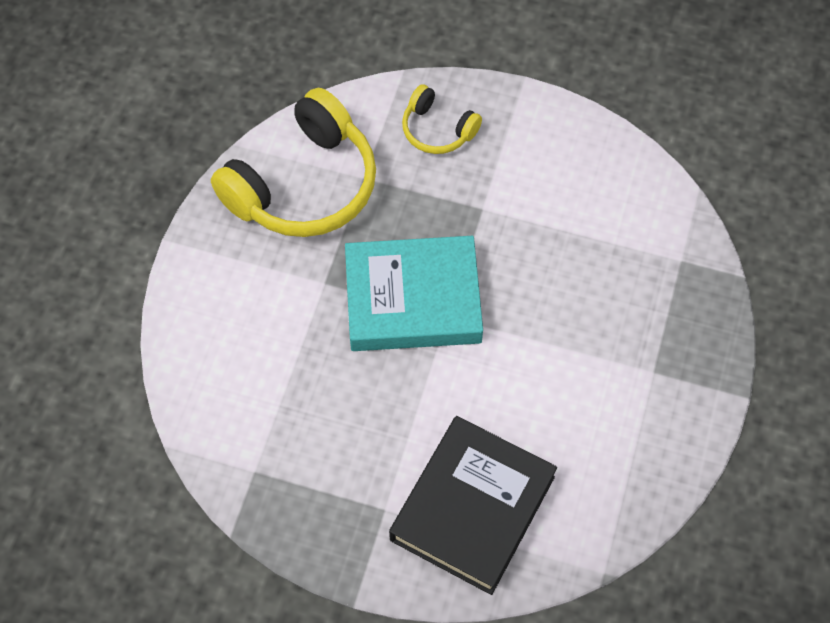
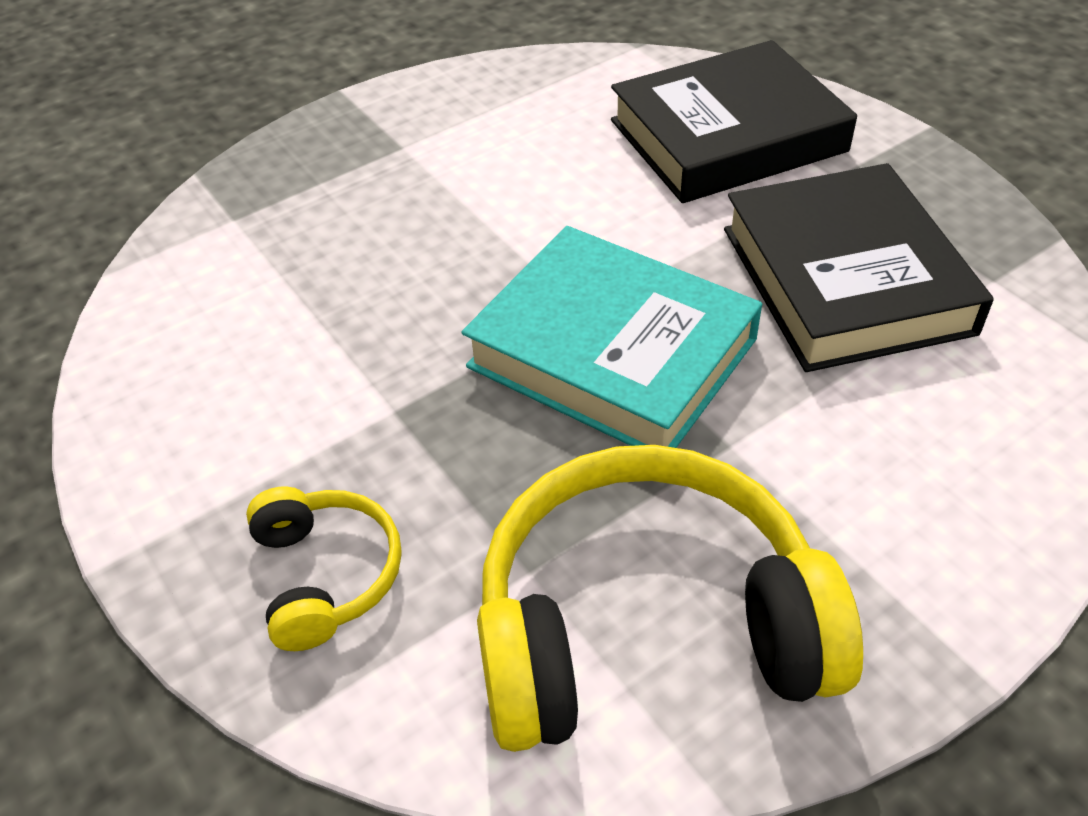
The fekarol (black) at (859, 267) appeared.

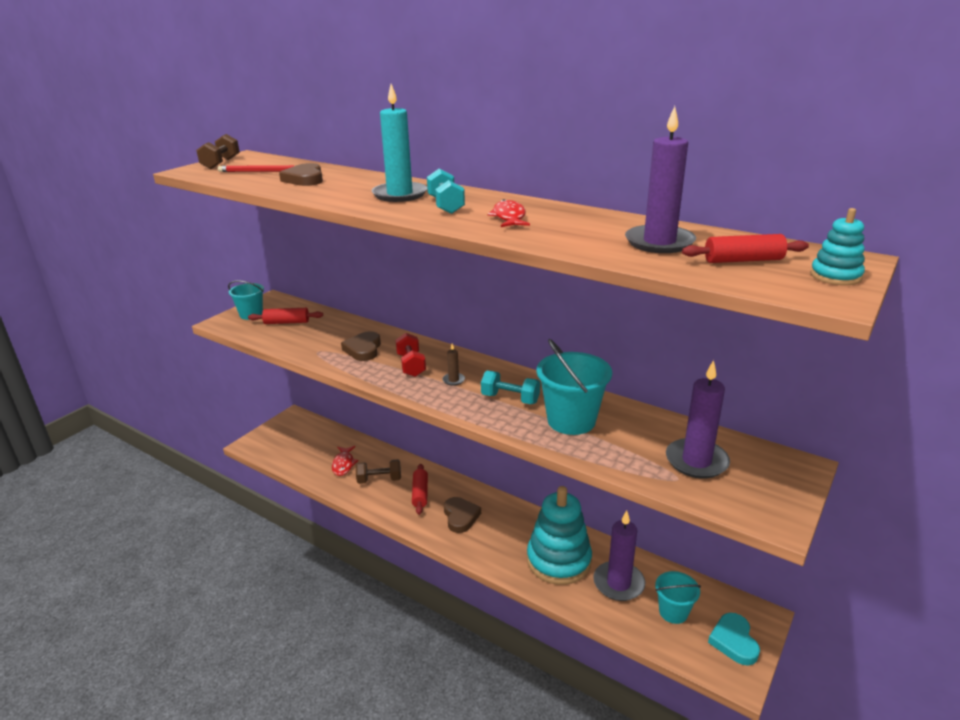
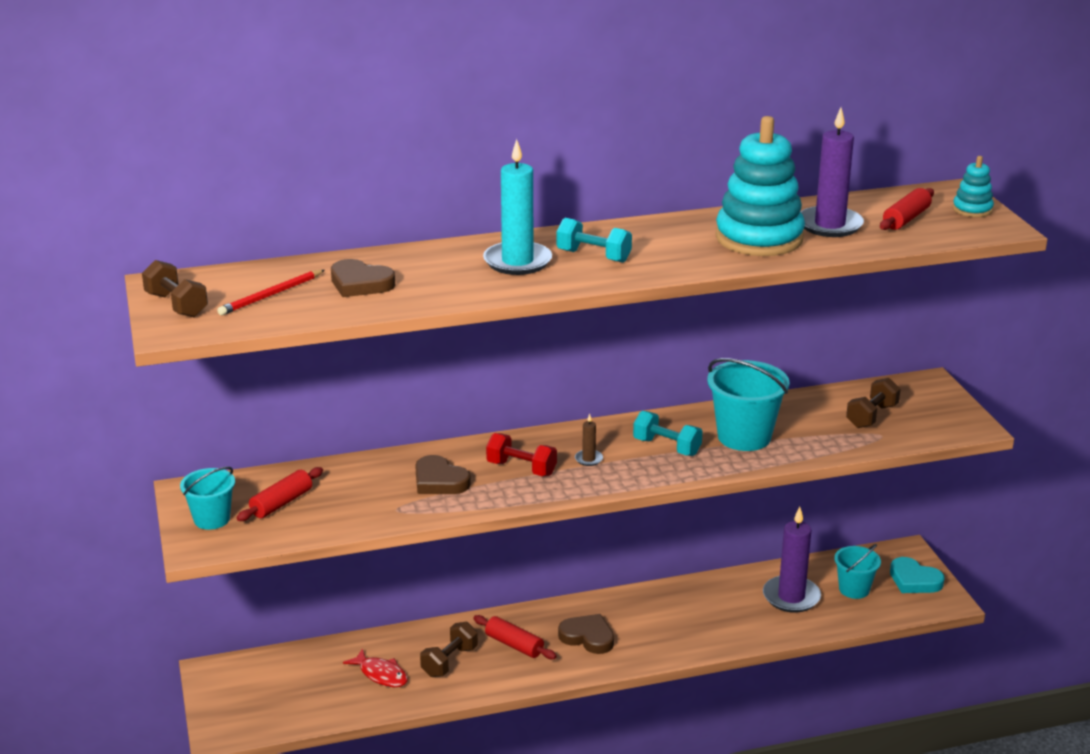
The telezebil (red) at (508, 213) disappeared.
The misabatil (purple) at (698, 419) was replaced by the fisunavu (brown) at (873, 403).
The fisunavu (turquoise) at (510, 387) turned 60 degrees clockwise.
The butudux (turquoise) moved from (559, 535) to (760, 186).

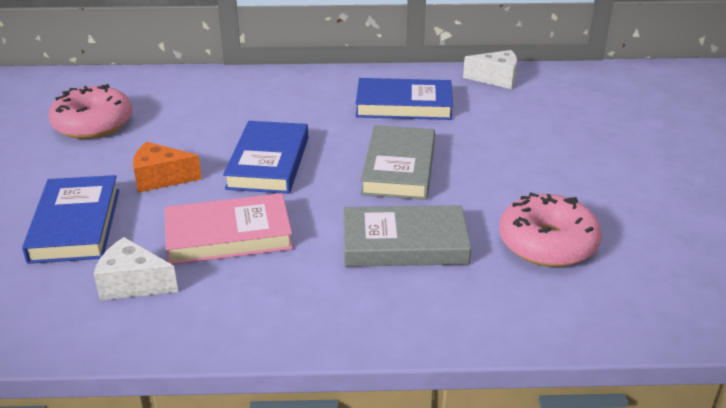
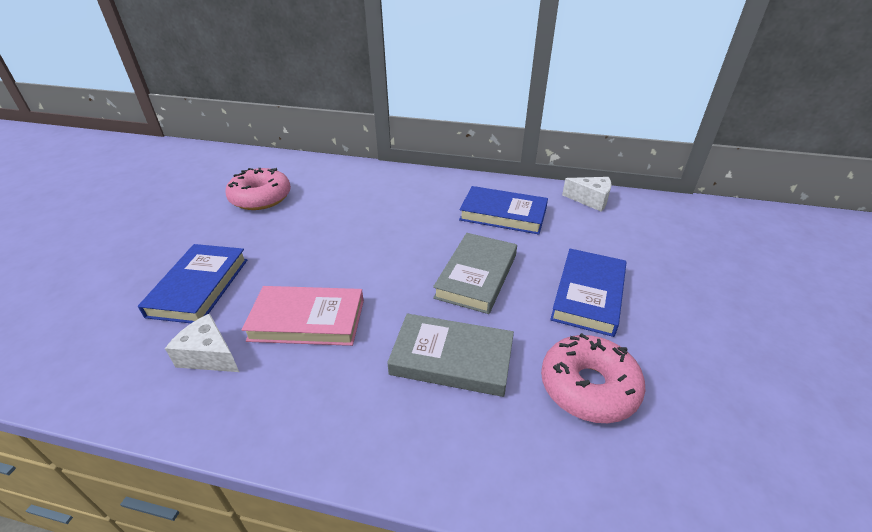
The fekarol (blue) moved from (265, 157) to (588, 293).
The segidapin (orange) at (167, 167) disappeared.

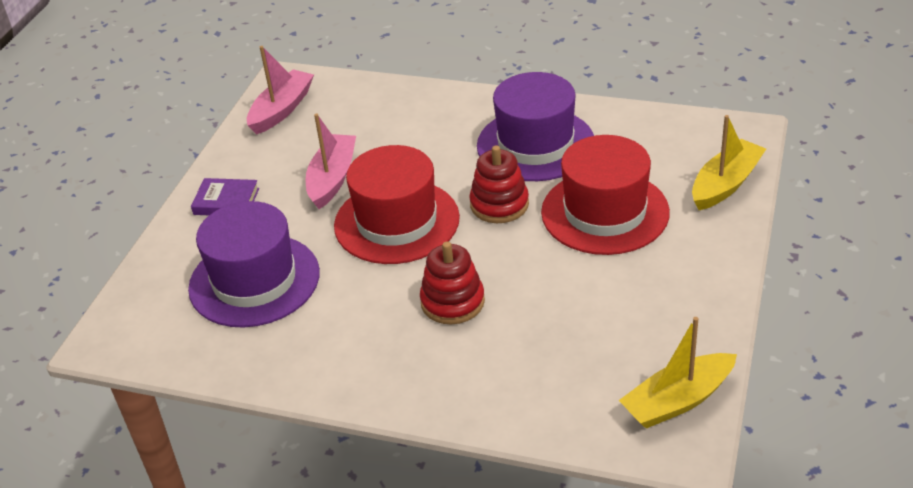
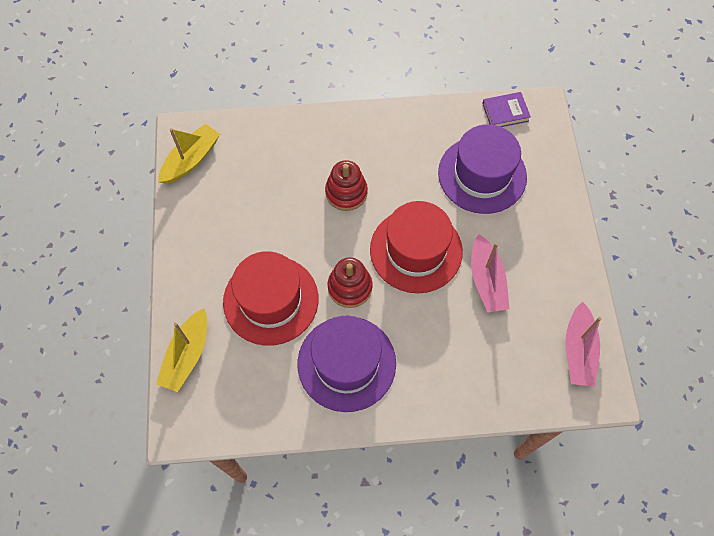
The fekarol (purple) moved from (225, 196) to (506, 109).

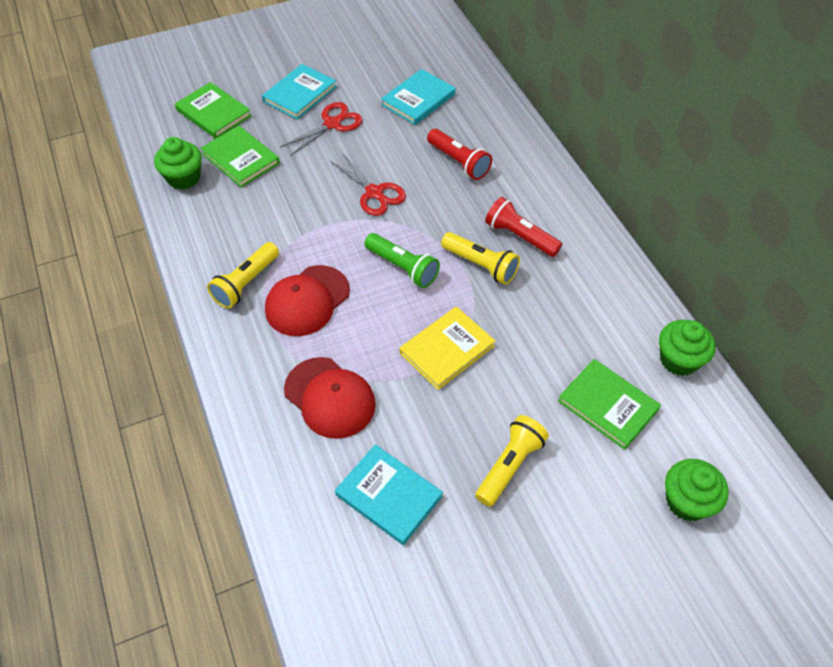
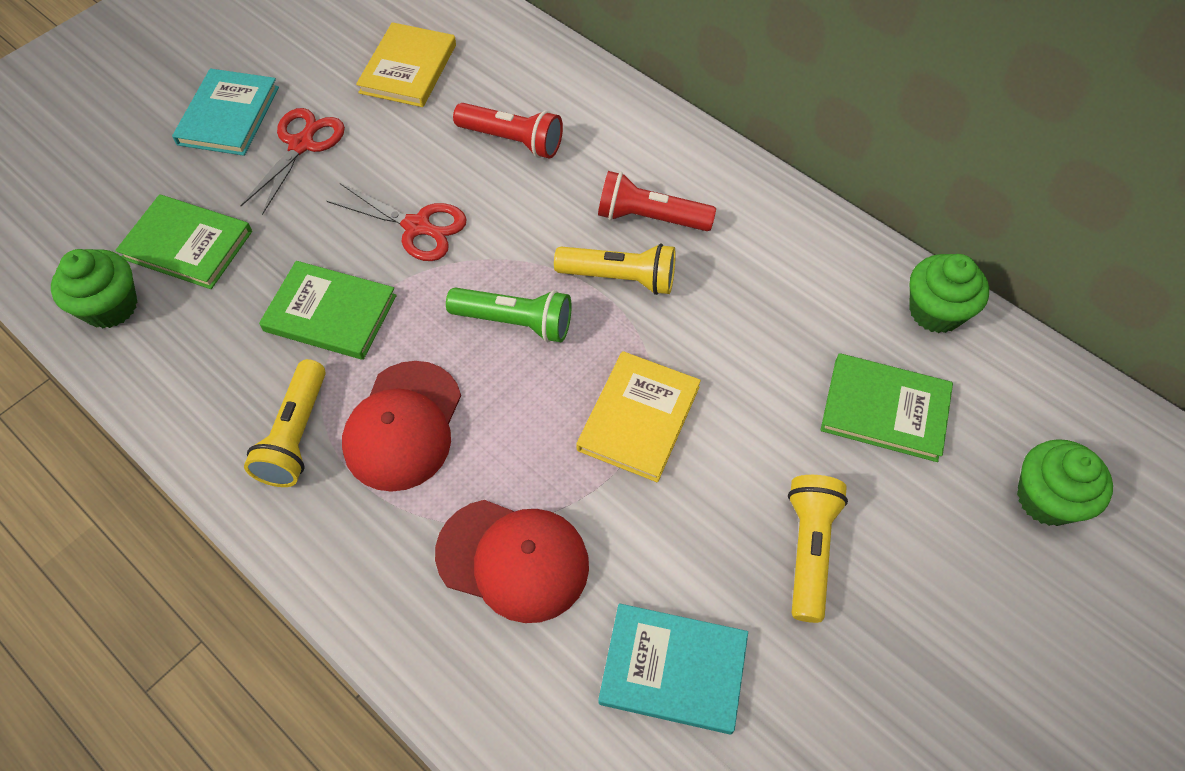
The fekarol (turquoise) at (418, 97) became the fekarol (yellow) at (406, 64).
The fekarol (green) moved from (213, 110) to (328, 310).

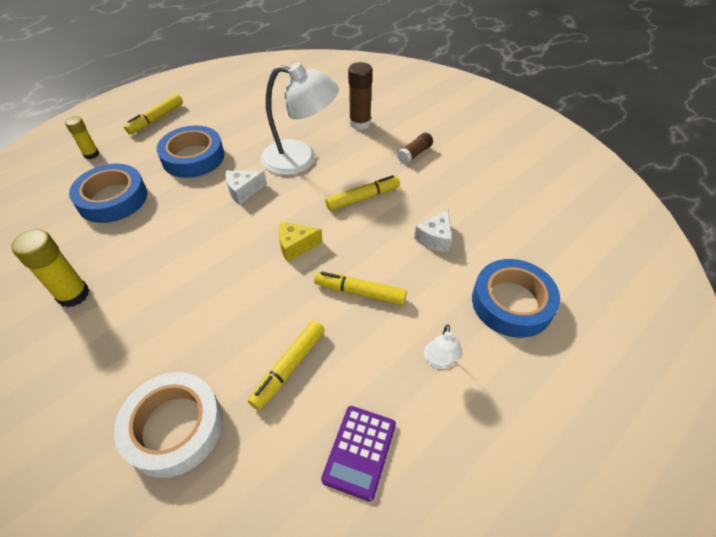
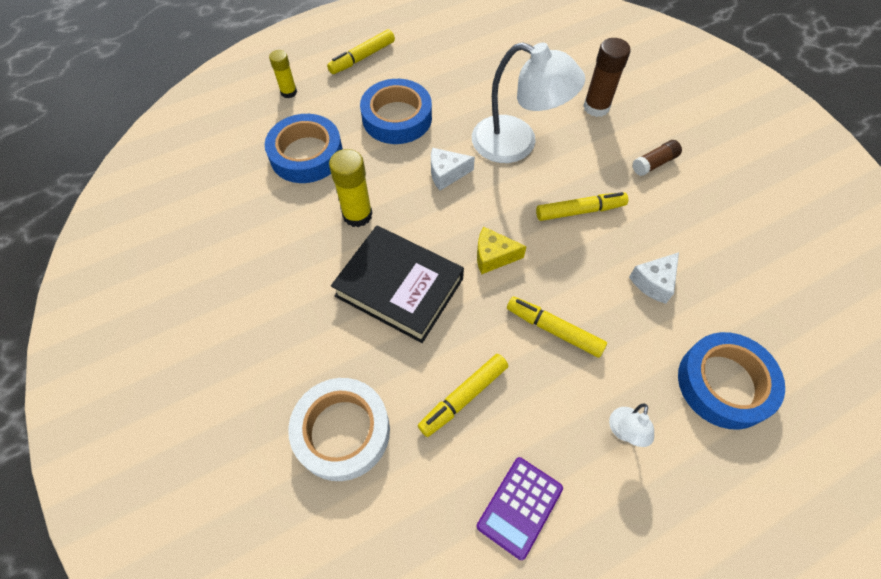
The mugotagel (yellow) moved from (50, 268) to (351, 188).
The fekarol (black) at (397, 284) appeared.

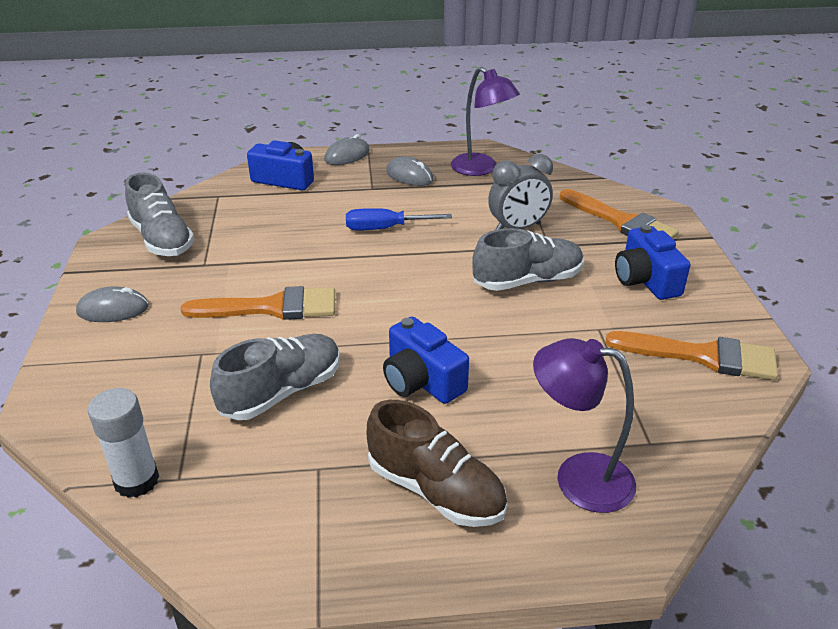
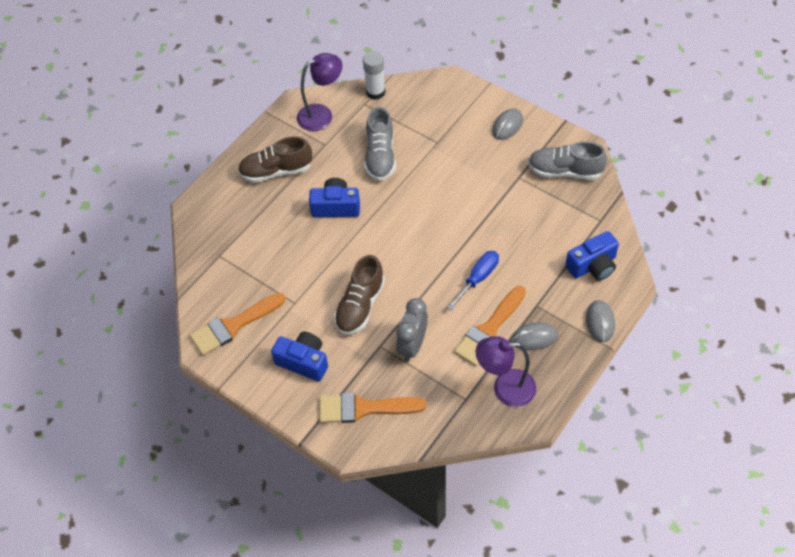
The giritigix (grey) at (528, 259) became the giritigix (brown) at (359, 295).
The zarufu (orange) moved from (258, 303) to (490, 326).
The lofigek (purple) moved from (584, 425) to (319, 92).

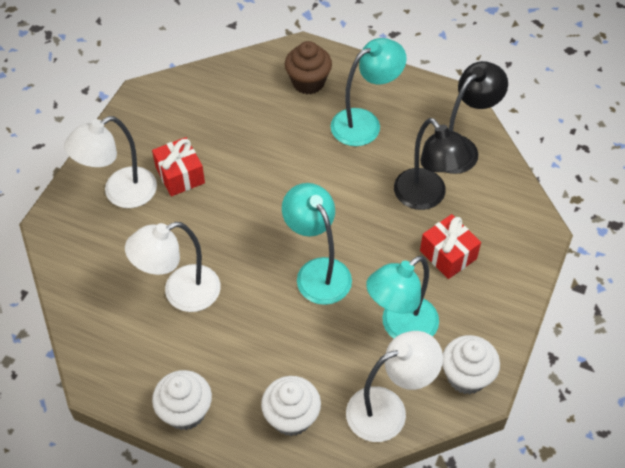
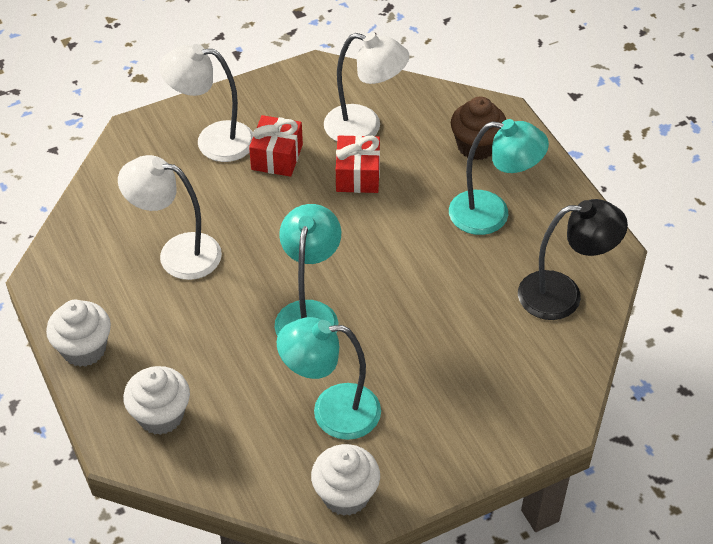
The lofigek (black) at (433, 164) disappeared.
The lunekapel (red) moved from (450, 246) to (358, 164).
The lofigek (white) moved from (394, 386) to (366, 86).

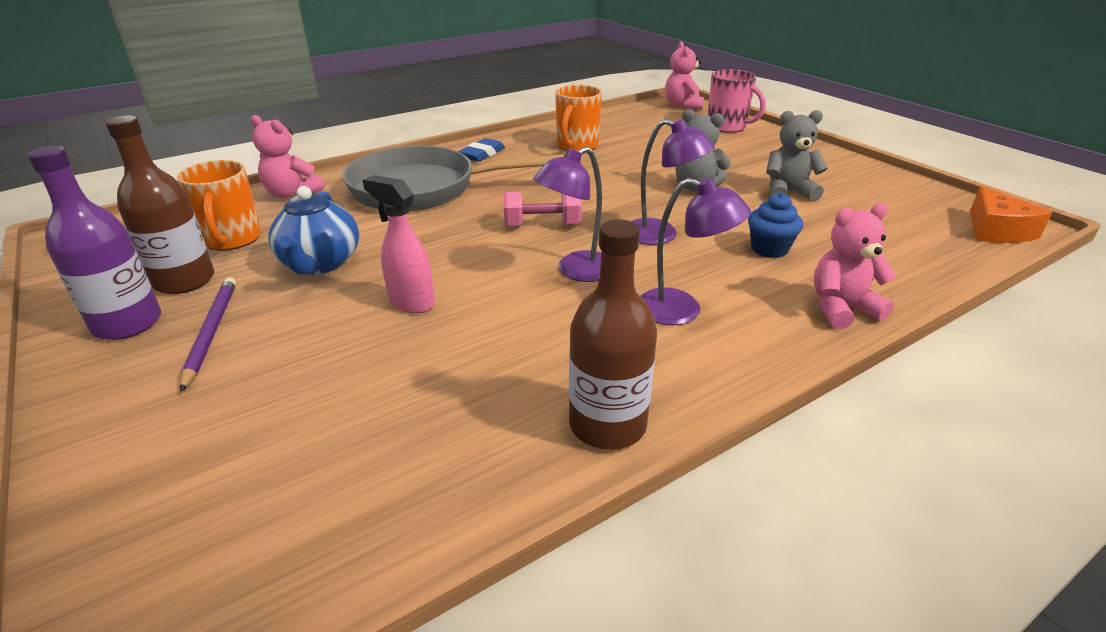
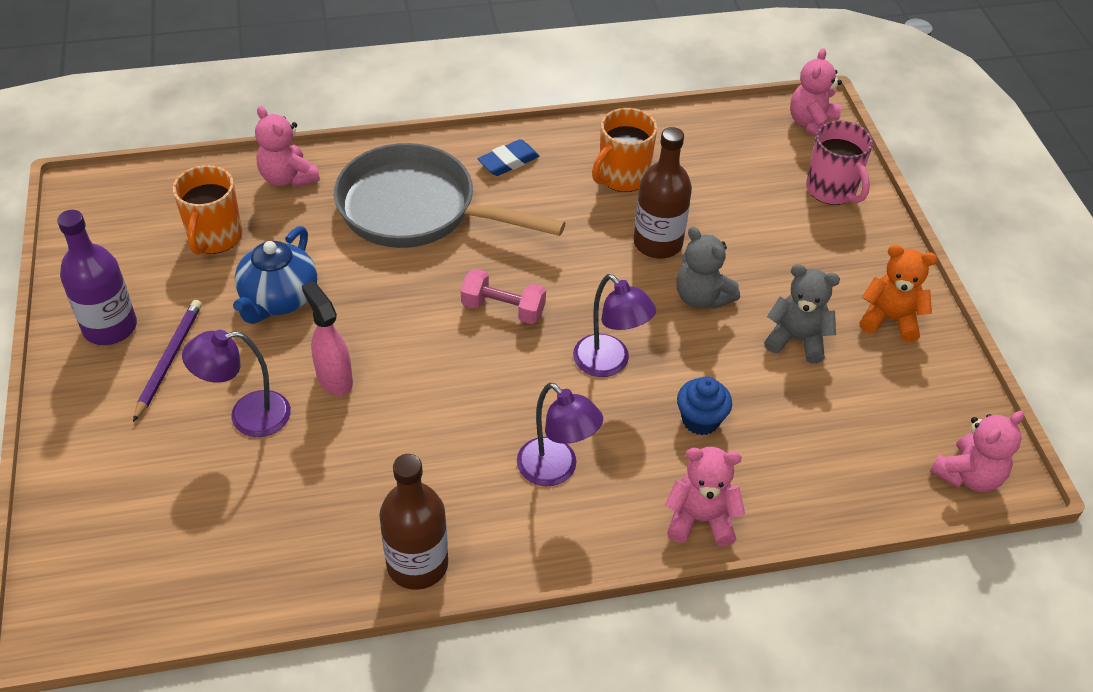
The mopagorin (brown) moved from (160, 205) to (663, 192).
The lofigek (purple) moved from (567, 214) to (236, 383).
The segidapin (orange) at (1011, 214) was replaced by the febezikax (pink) at (977, 451).
The febezikax (orange) at (898, 293) appeared.

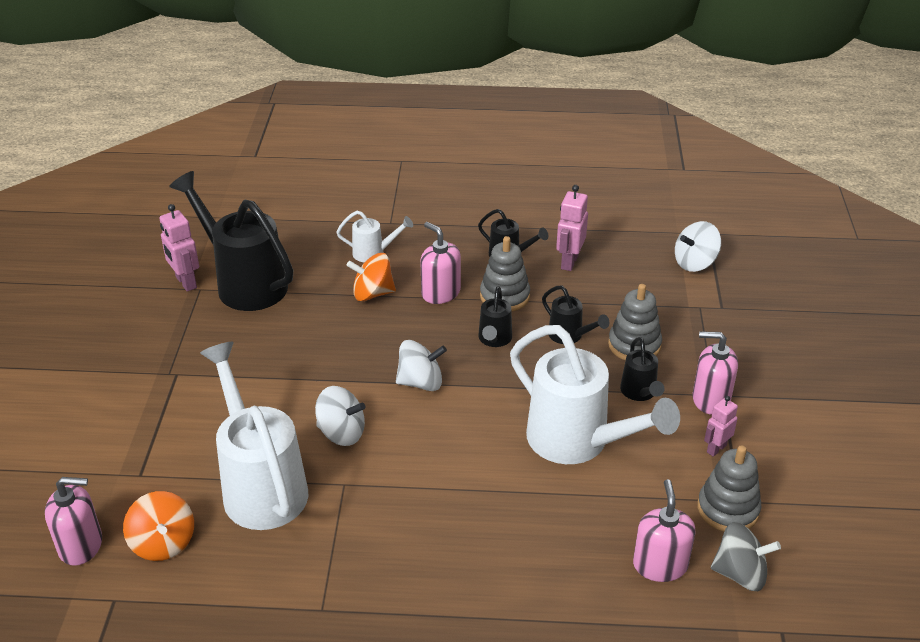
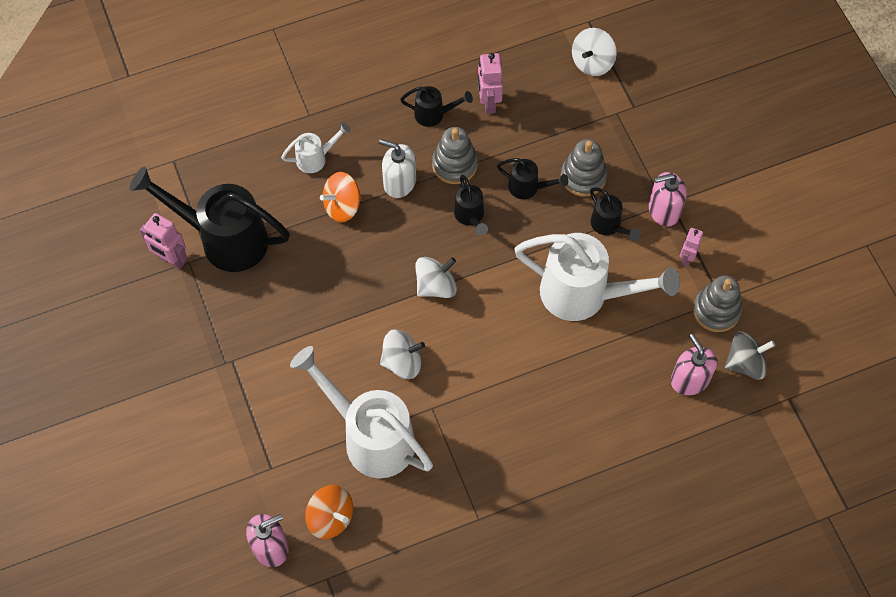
The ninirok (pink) at (440, 263) became the ninirok (white) at (397, 168).

